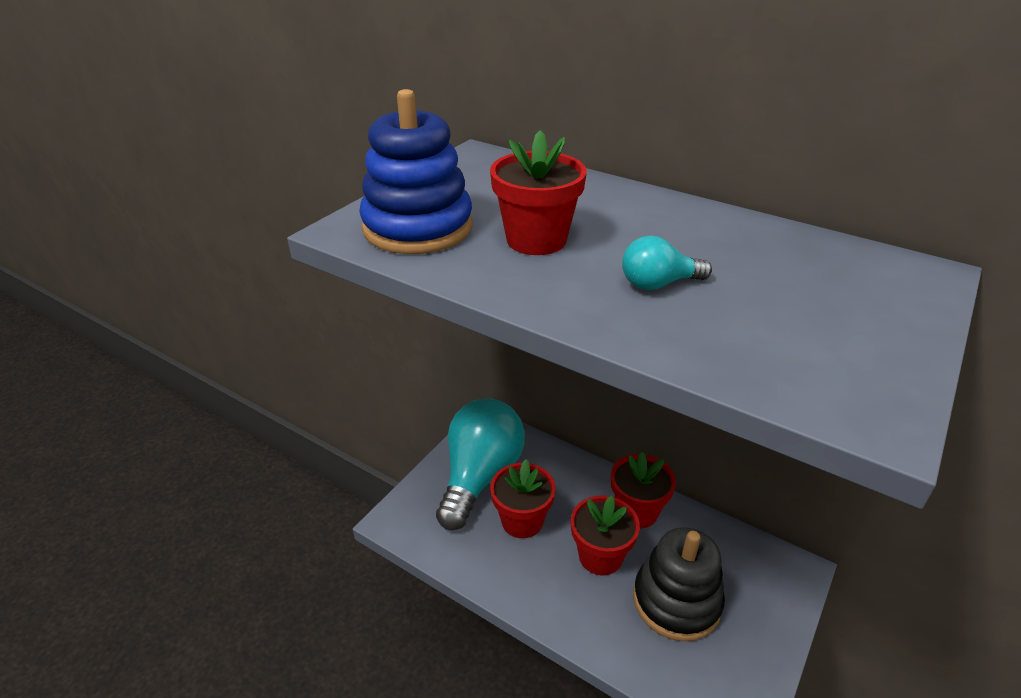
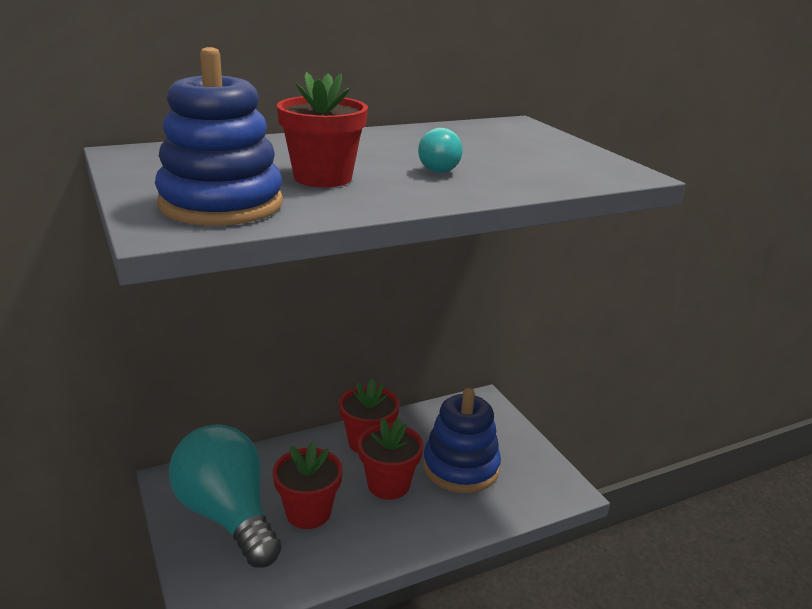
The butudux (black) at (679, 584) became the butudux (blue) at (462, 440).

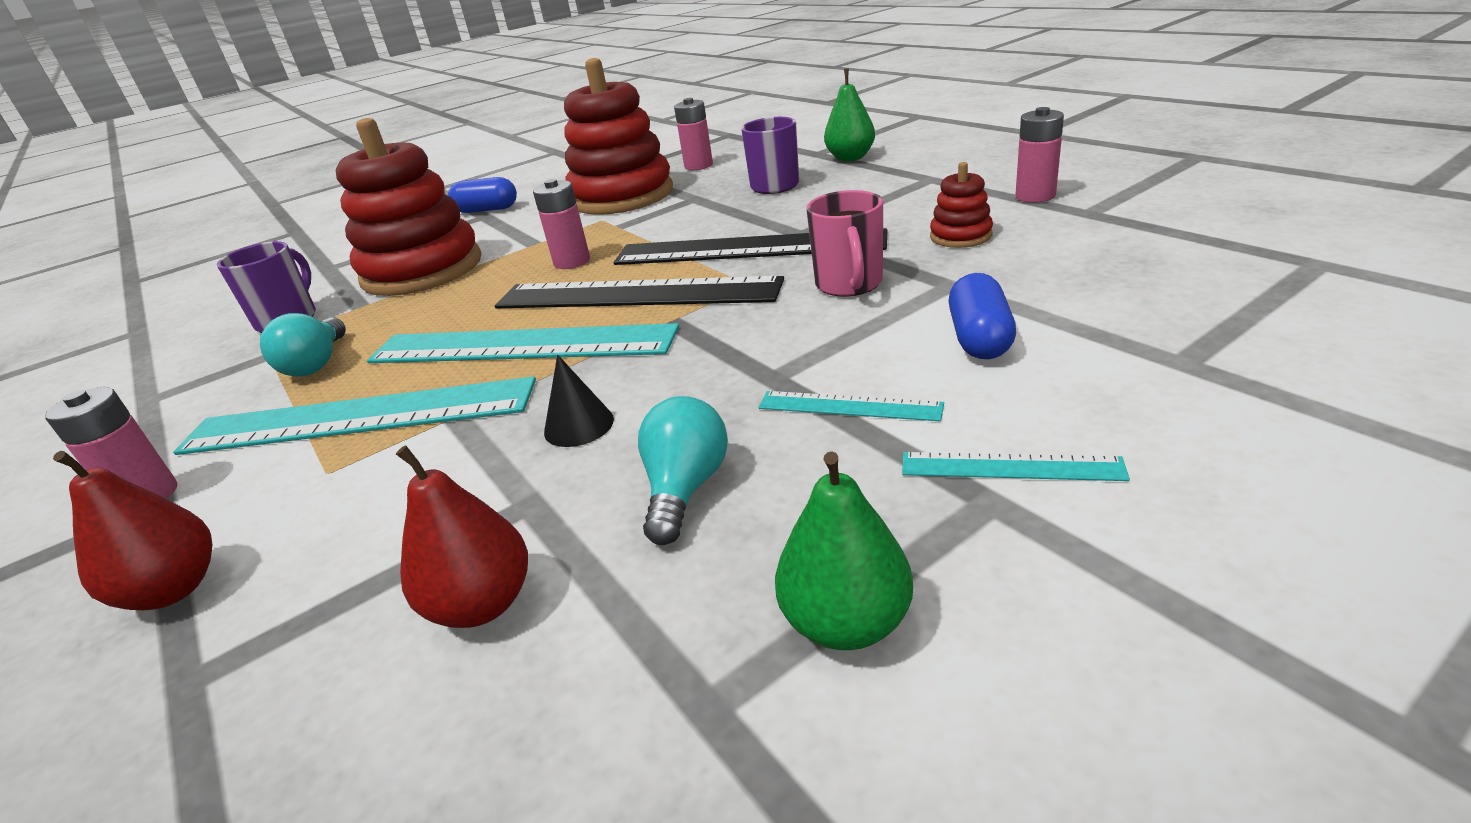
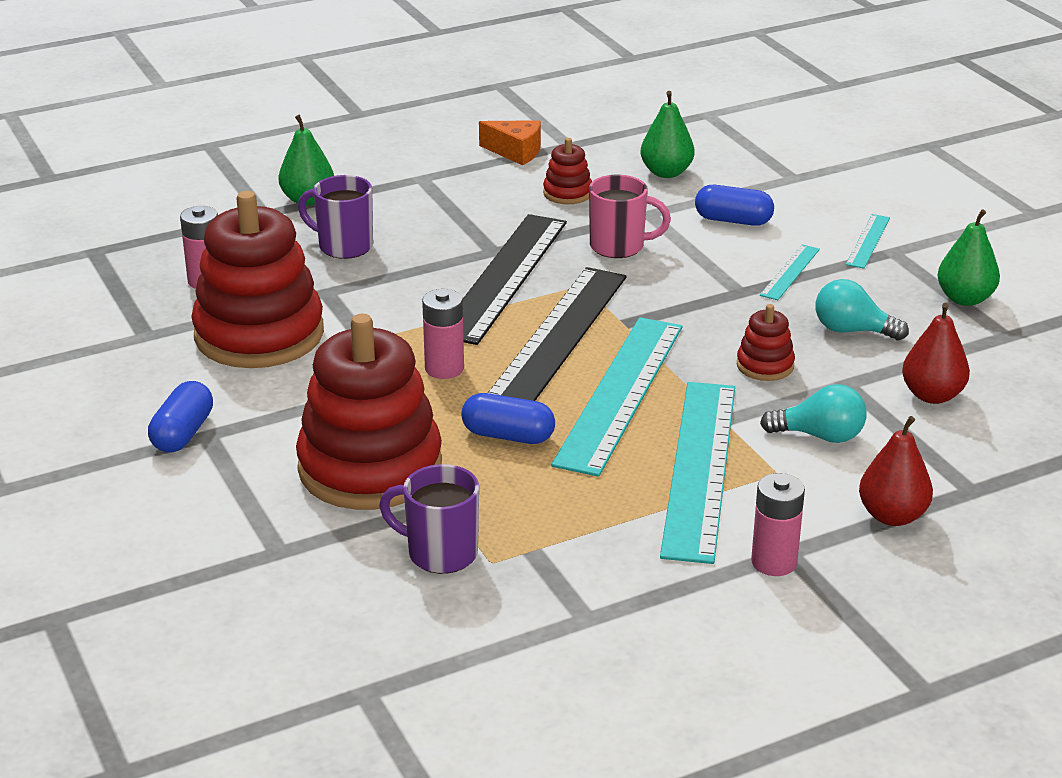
The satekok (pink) at (1039, 155) was replaced by the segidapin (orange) at (510, 142).
The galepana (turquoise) moved from (303, 344) to (813, 413).
The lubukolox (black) at (579, 401) was replaced by the butudux (red) at (766, 342).
The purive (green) at (667, 134) appeared.
The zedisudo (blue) at (508, 418) appeared.

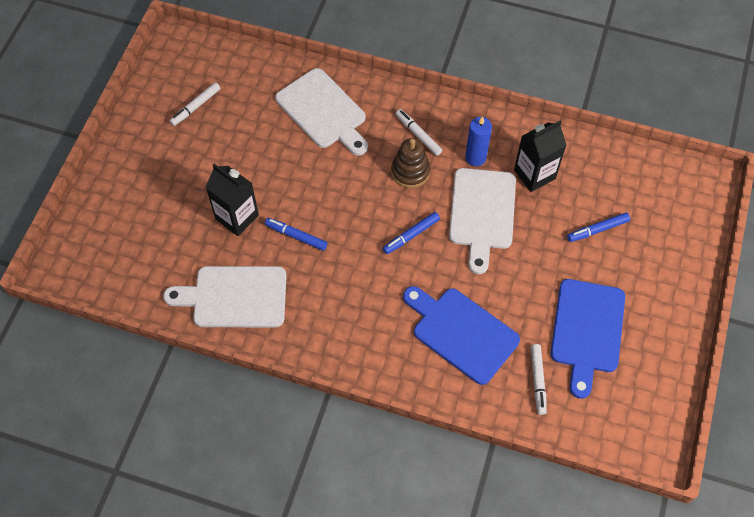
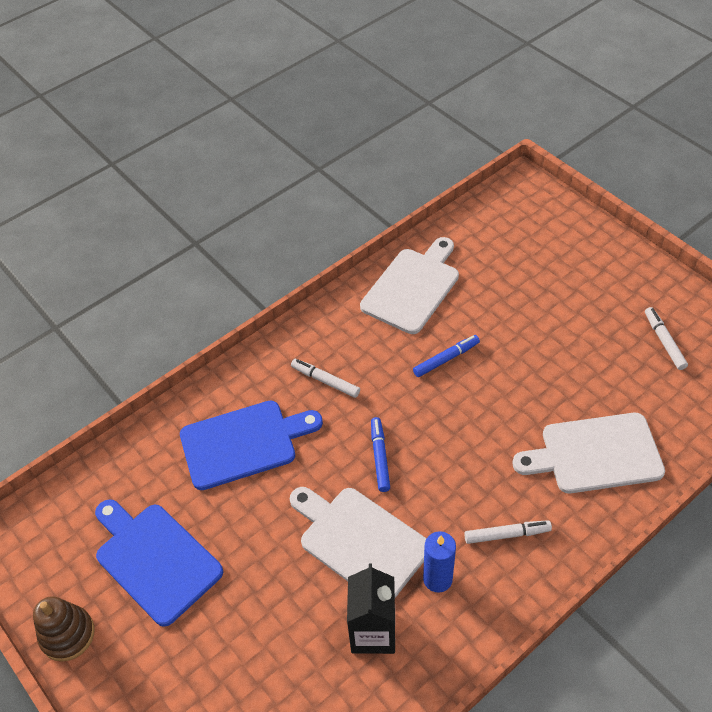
The butudux (brown) moved from (410, 163) to (64, 628).
The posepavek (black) at (232, 200) disappeared.
The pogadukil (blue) at (598, 227) disappeared.
The pogadukil (white) moved from (539, 379) to (325, 378).

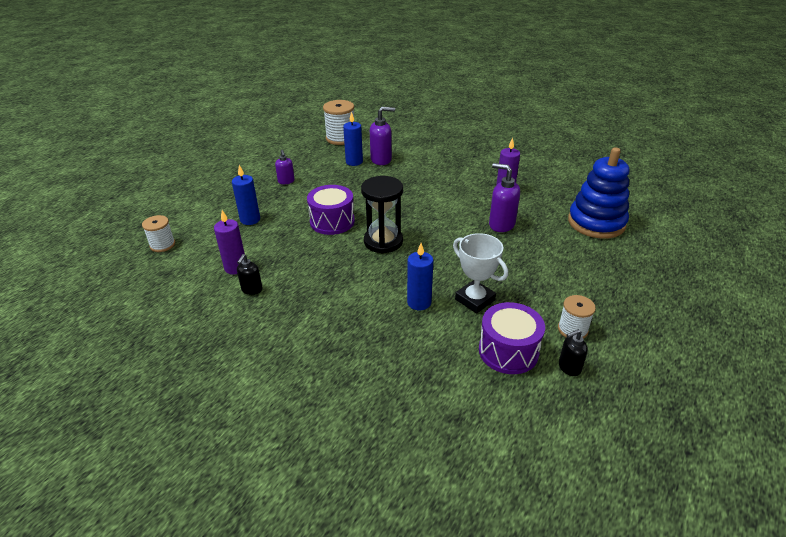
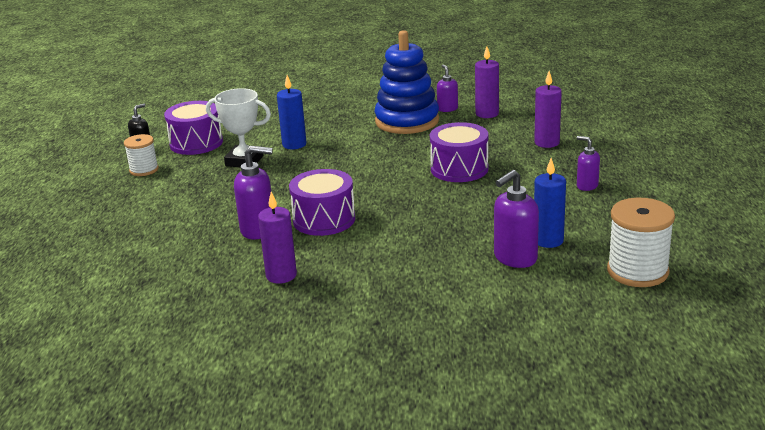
The butudux (blue) moved from (598, 193) to (406, 82).
The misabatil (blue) at (246, 195) became the misabatil (purple) at (548, 109).
The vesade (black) at (382, 214) disappeared.
The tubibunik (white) at (158, 233) disappeared.
The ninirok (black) at (250, 274) became the ninirok (purple) at (447, 88).
The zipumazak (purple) at (322, 202) appeared.

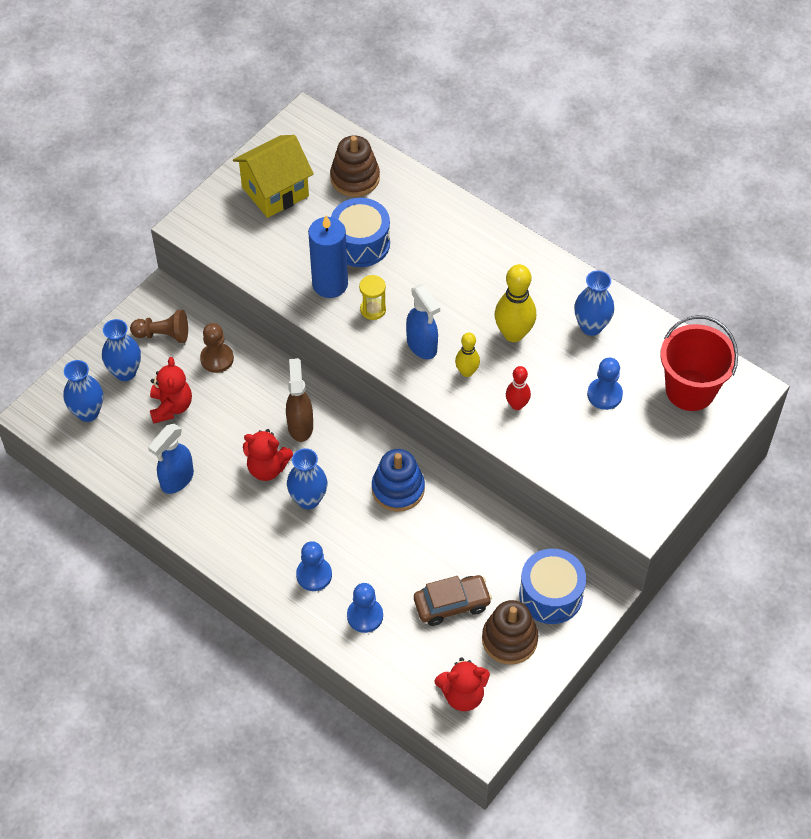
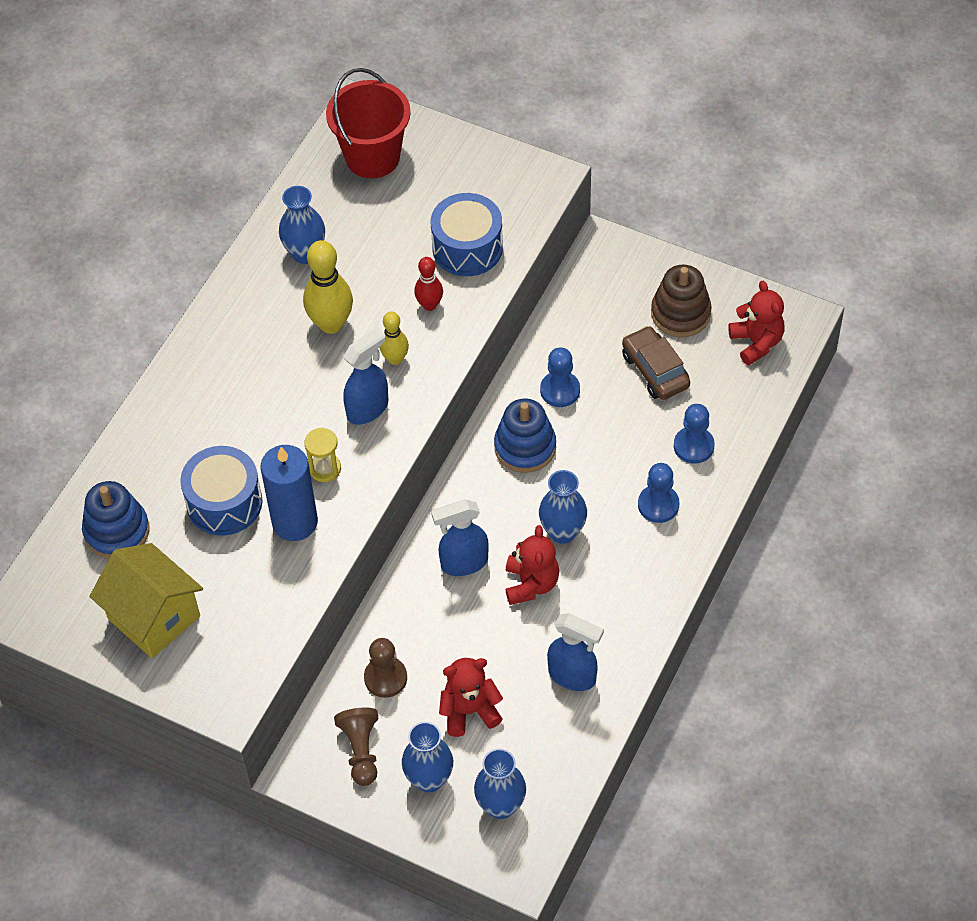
The butudux (brown) at (355, 166) became the butudux (blue) at (116, 520).
The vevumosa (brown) at (299, 400) became the vevumosa (blue) at (460, 537).
The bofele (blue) moved from (605, 384) to (560, 377).
The zipumazak (blue) moved from (552, 586) to (467, 234).

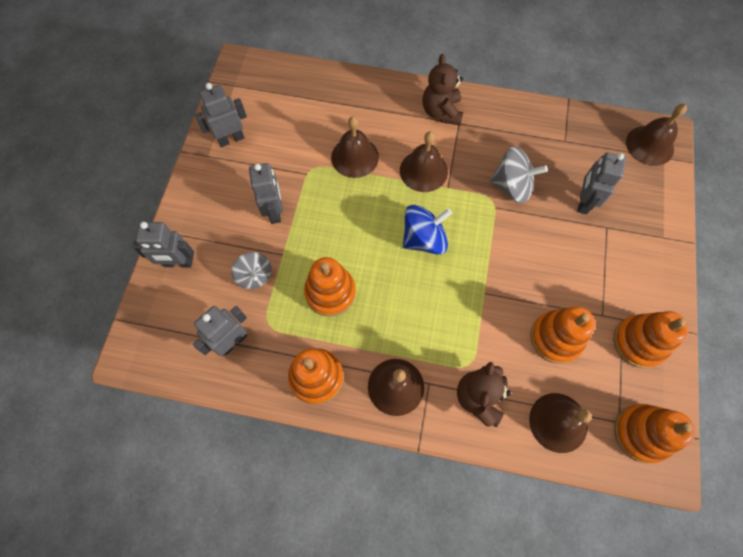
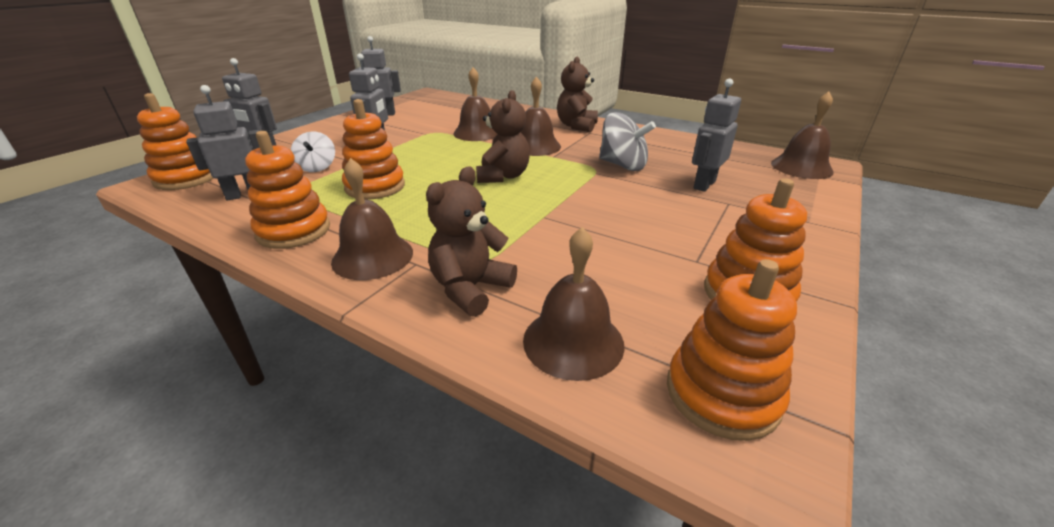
The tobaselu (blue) at (427, 230) was replaced by the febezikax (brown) at (503, 136).
The tobaselu (grey) at (251, 270) became the tobaselu (white) at (313, 151).
The butudux (orange) moved from (562, 335) to (175, 141).

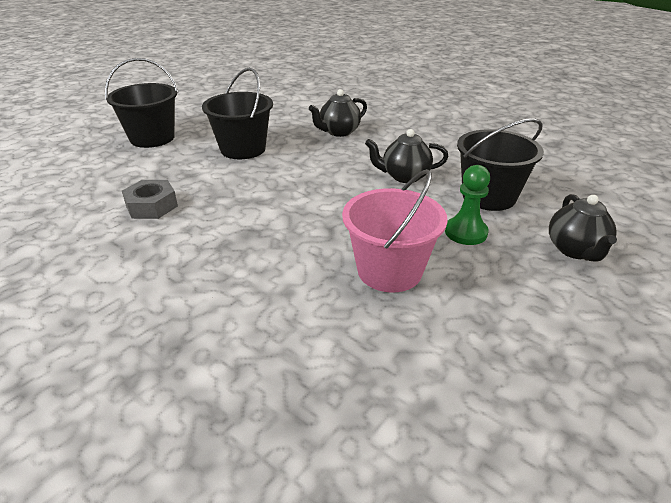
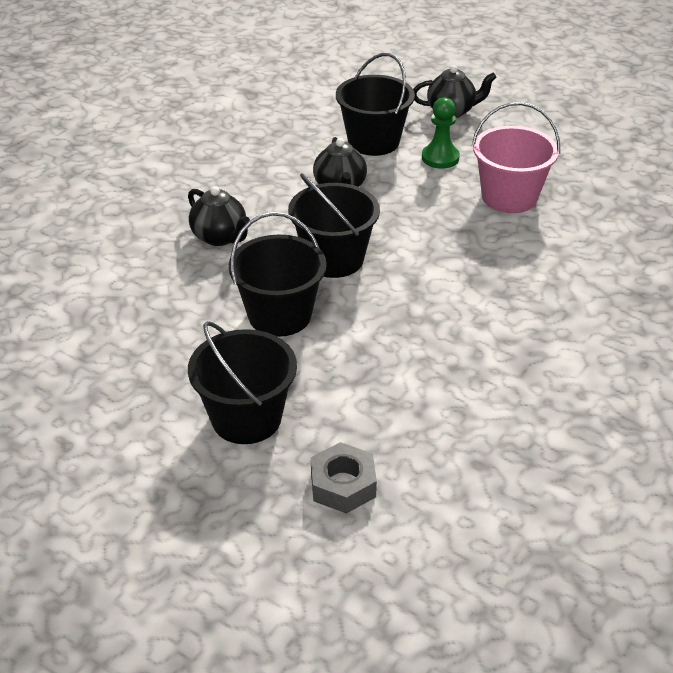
The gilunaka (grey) moved from (150, 199) to (344, 478).
The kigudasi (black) at (334, 225) appeared.

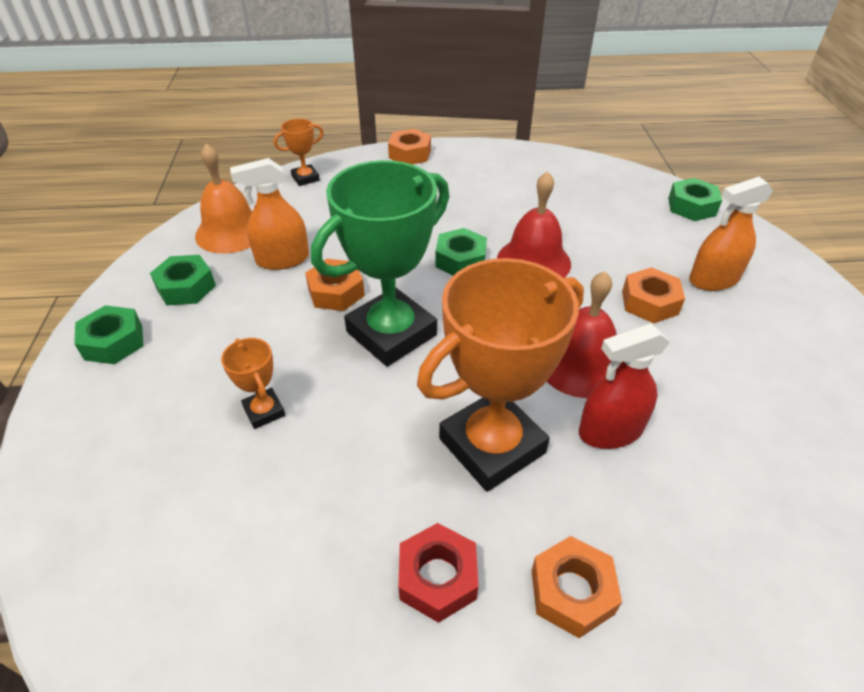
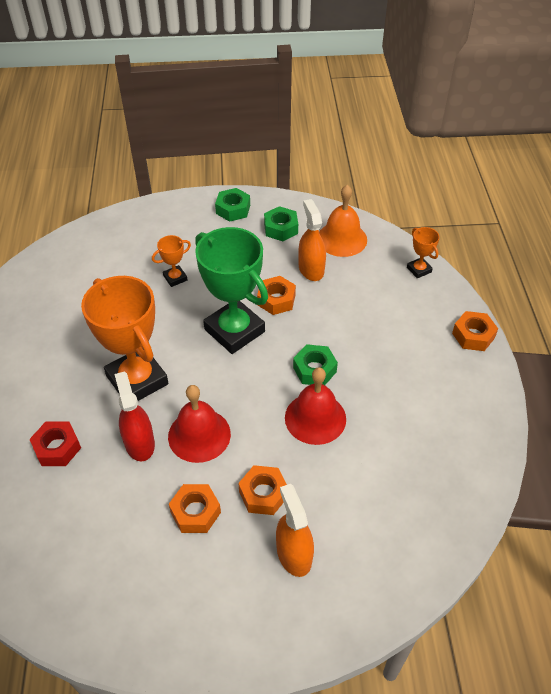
The gilunaka (green) at (695, 199) disappeared.
The gilunaka (red) moved from (438, 573) to (55, 443).
The gilunaka (orange) moved from (577, 587) to (195, 508).

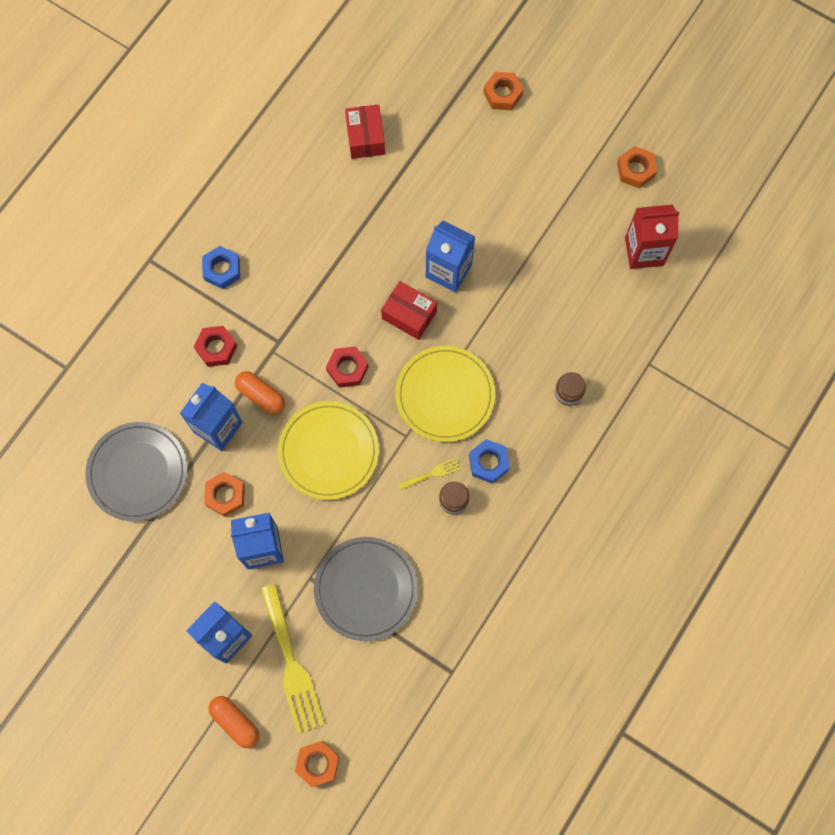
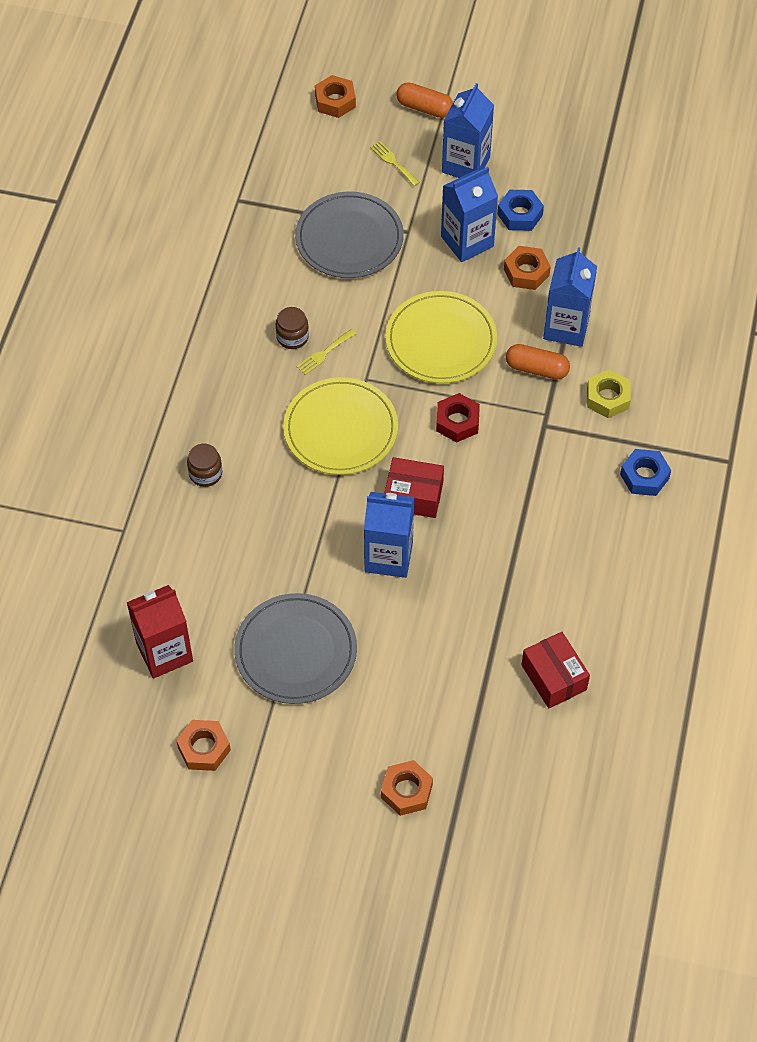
The gilunaka (red) at (215, 346) became the gilunaka (yellow) at (609, 393).
The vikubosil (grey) moved from (136, 471) to (295, 648).
The gilunaka (blue) moved from (489, 461) to (520, 210).
The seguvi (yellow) at (292, 659) changed to 0.45 times the size.

